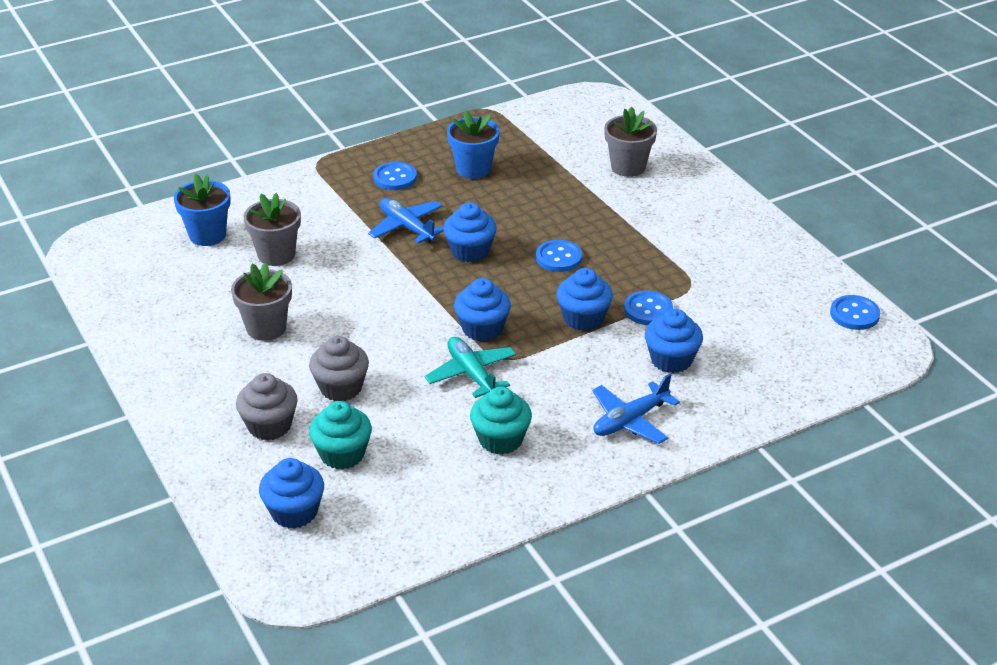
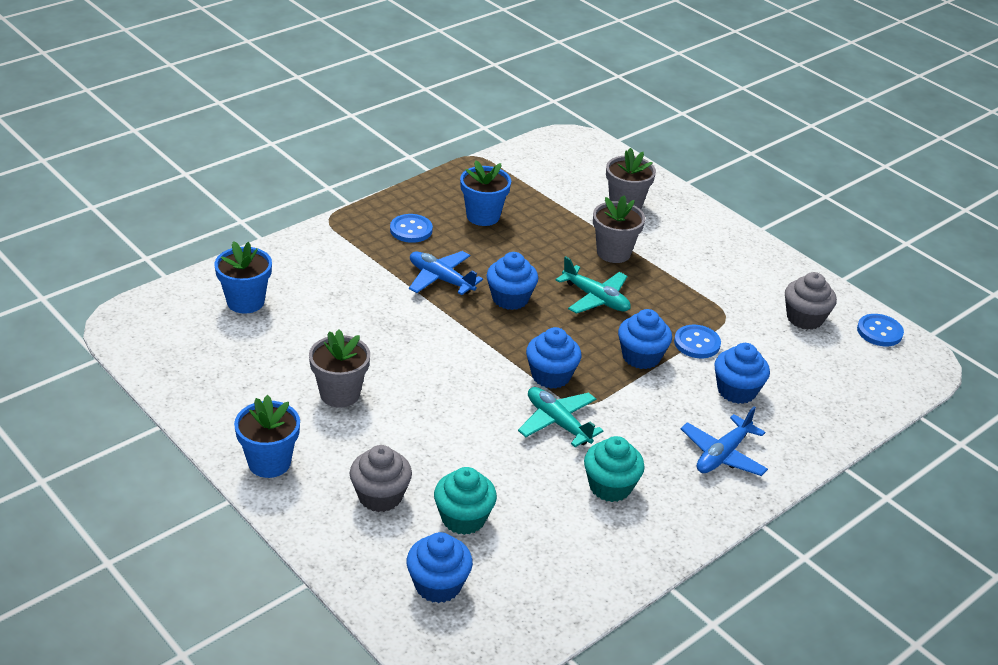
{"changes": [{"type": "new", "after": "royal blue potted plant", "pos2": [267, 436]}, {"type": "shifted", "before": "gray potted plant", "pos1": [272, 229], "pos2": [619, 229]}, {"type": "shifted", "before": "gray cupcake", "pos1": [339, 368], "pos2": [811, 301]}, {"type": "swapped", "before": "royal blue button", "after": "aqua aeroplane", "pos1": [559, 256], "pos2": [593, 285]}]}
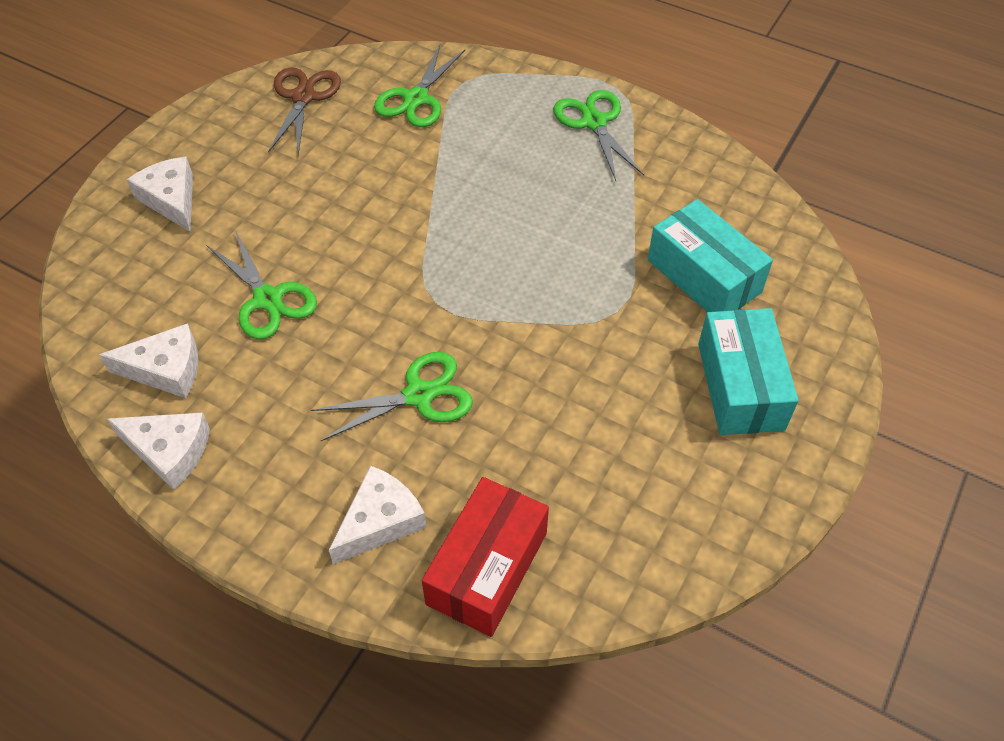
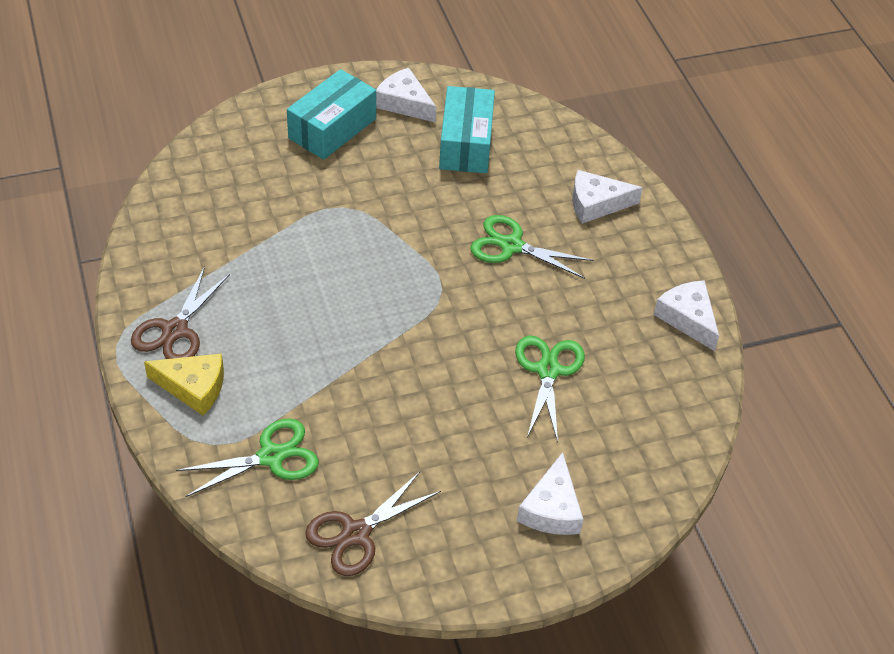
{"changes": [{"type": "gone", "before": "crimson parcel", "pos1": [485, 557]}, {"type": "new", "after": "bright yellow piece of cheese", "pos2": [184, 385]}, {"type": "shifted", "before": "snow-white piece of cheese", "pos1": [148, 360], "pos2": [406, 95]}, {"type": "shifted", "before": "aqua parcel", "pos1": [710, 255], "pos2": [467, 129]}, {"type": "repainted", "before": "green shears", "after": "brown shears", "pos1": [598, 135], "pos2": [180, 312]}]}
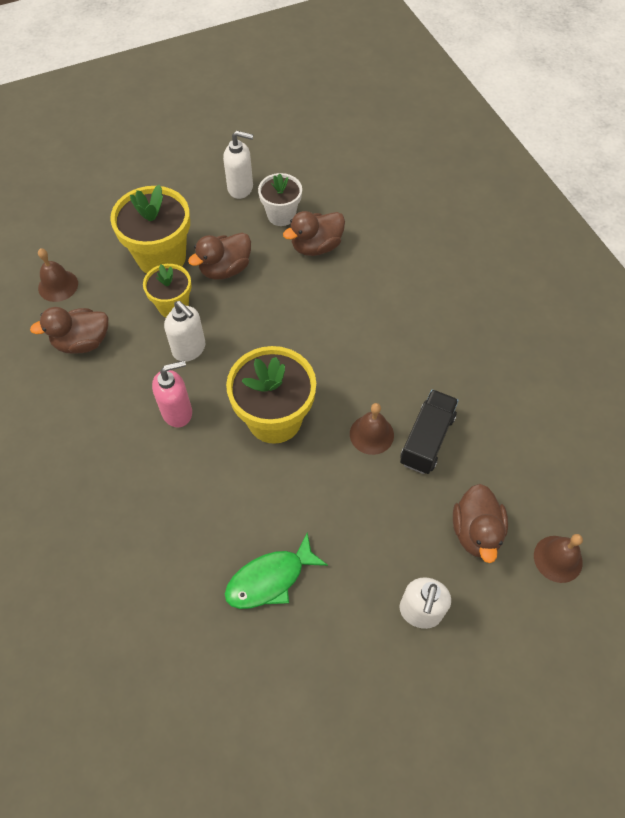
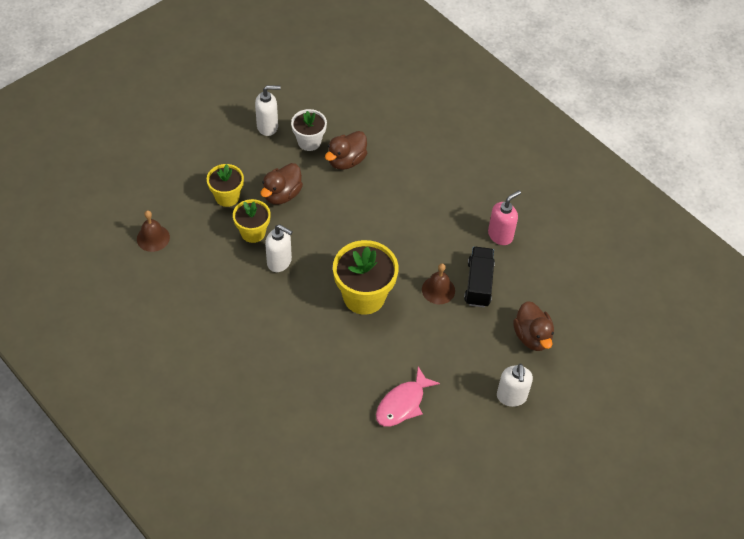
{"changes": [{"type": "gone", "before": "brown toy duck", "pos1": [69, 330]}, {"type": "gone", "before": "brown school bell", "pos1": [558, 558]}, {"type": "shifted", "before": "pink soap pump", "pos1": [172, 393], "pos2": [504, 217]}, {"type": "repainted", "before": "green fish", "after": "pink fish", "pos1": [276, 570], "pos2": [408, 397]}, {"type": "scaled", "before": "bright yellow potted plant", "pos1": [150, 229], "pos2": [225, 185], "scale": 0.6}]}
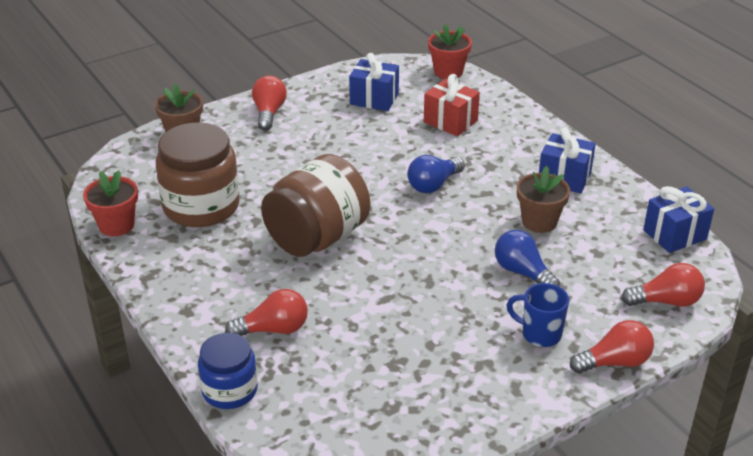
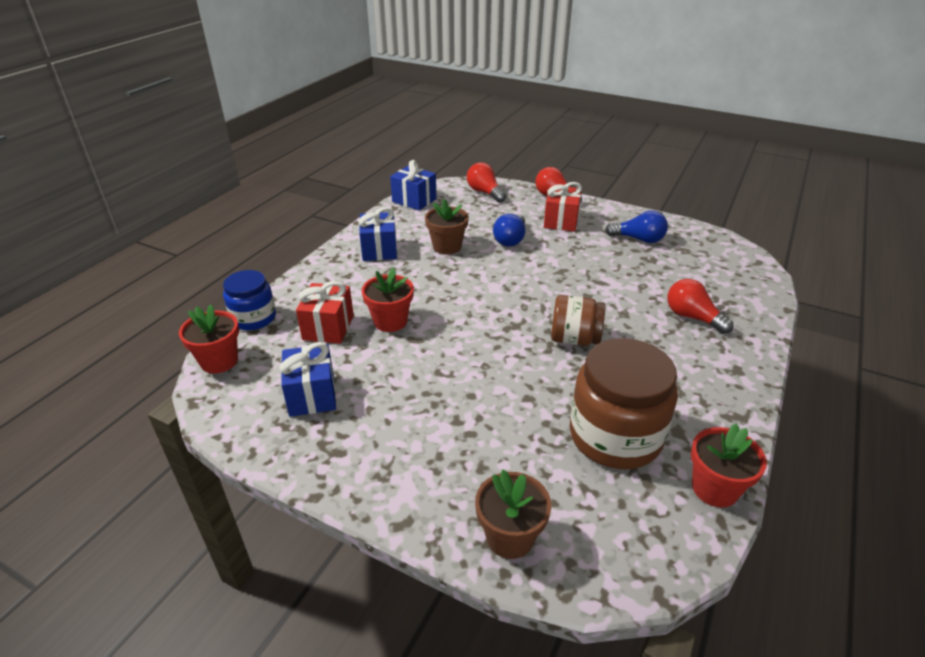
{"changes": [{"type": "gone", "before": "crimson light bulb", "pos1": [269, 103]}, {"type": "new", "after": "crimson potted plant", "pos2": [388, 299]}, {"type": "shifted", "before": "royal blue preserve jar", "pos1": [228, 371], "pos2": [249, 300]}, {"type": "shifted", "before": "royal blue light bulb", "pos1": [436, 174], "pos2": [636, 226]}, {"type": "swapped", "before": "royal blue coffee mug", "after": "crimson wrapped gift", "pos1": [538, 315], "pos2": [563, 207]}, {"type": "scaled", "before": "brown preserve jar", "pos1": [315, 205], "pos2": [578, 320], "scale": 0.6}]}
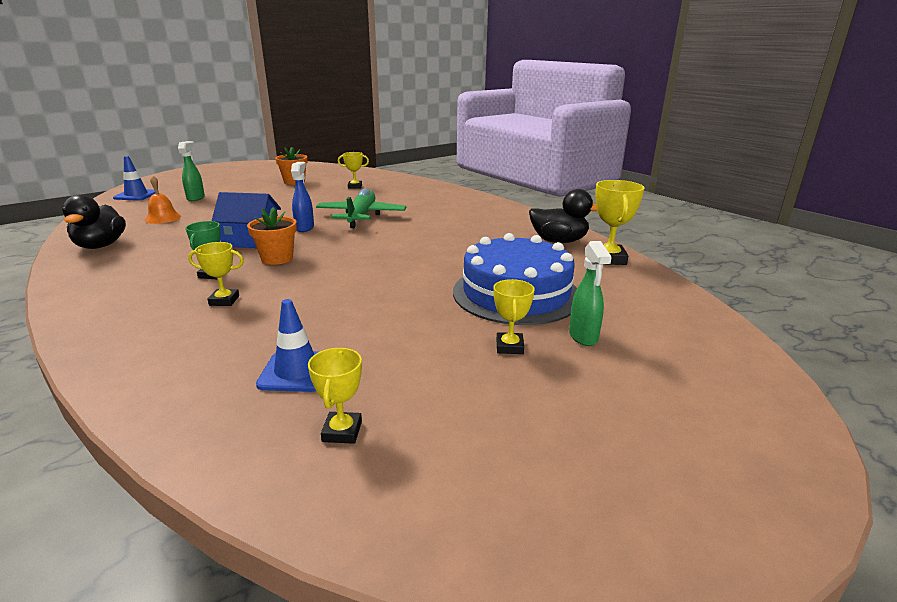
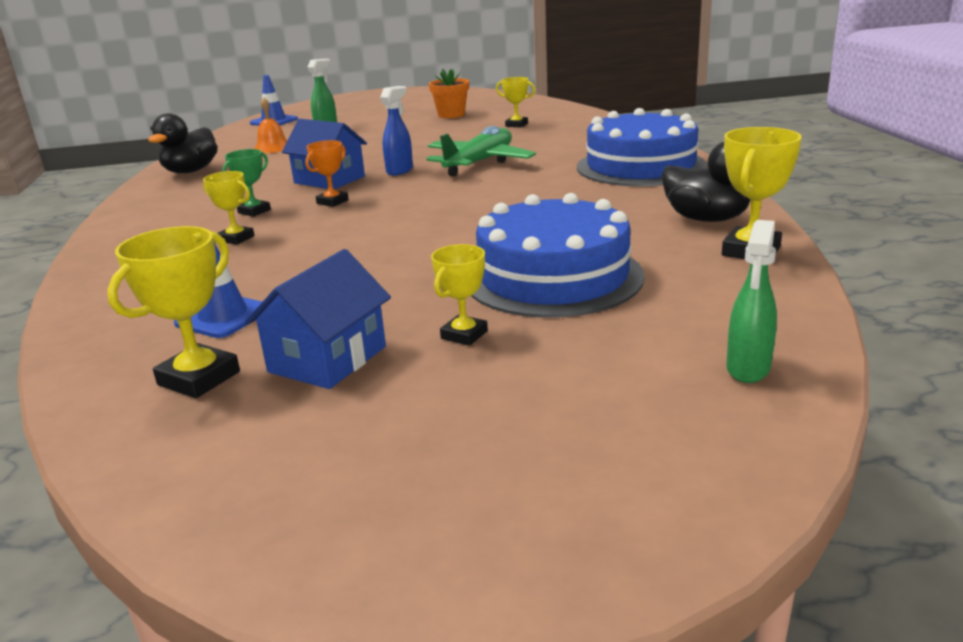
{"changes": [{"type": "new", "after": "royal blue cottage", "pos2": [318, 319]}, {"type": "new", "after": "royal blue layer cake", "pos2": [642, 147]}, {"type": "shifted", "before": "green spray bottle", "pos1": [590, 293], "pos2": [751, 301]}, {"type": "swapped", "before": "orange potted plant", "after": "orange trophy", "pos1": [272, 236], "pos2": [327, 173]}, {"type": "scaled", "before": "bright yellow trophy", "pos1": [335, 396], "pos2": [173, 312], "scale": 1.57}]}
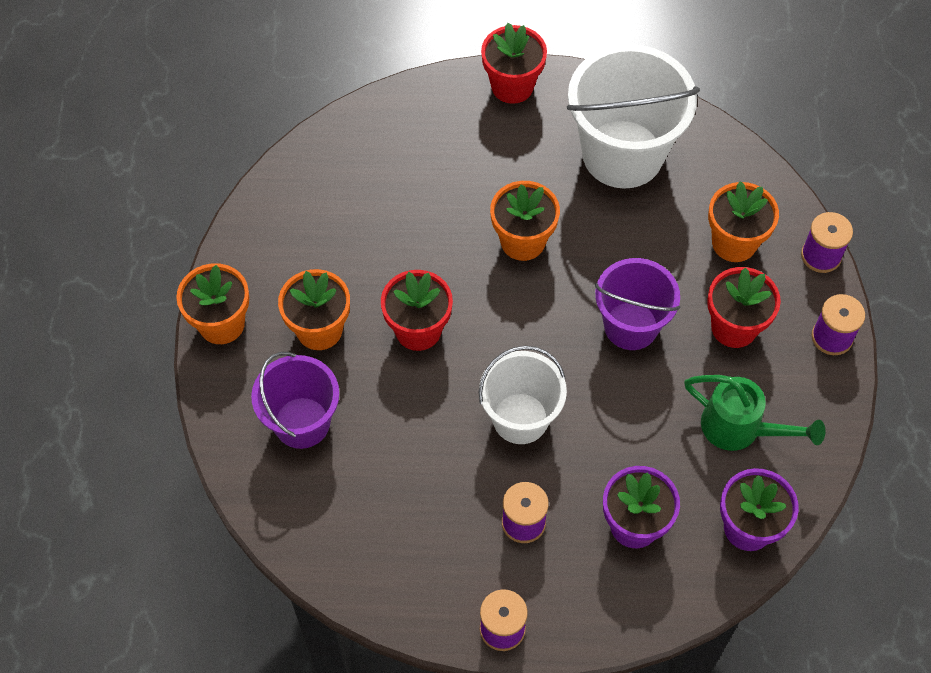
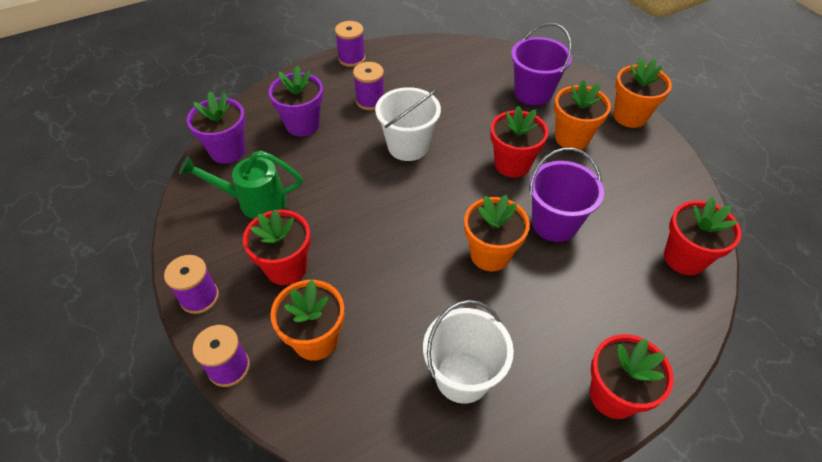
{"changes": [{"type": "new", "after": "crimson potted plant", "pos2": [702, 236]}, {"type": "shifted", "before": "purple pail", "pos1": [637, 304], "pos2": [566, 195]}, {"type": "scaled", "before": "snow-white pail", "pos1": [633, 116], "pos2": [468, 352], "scale": 0.63}]}
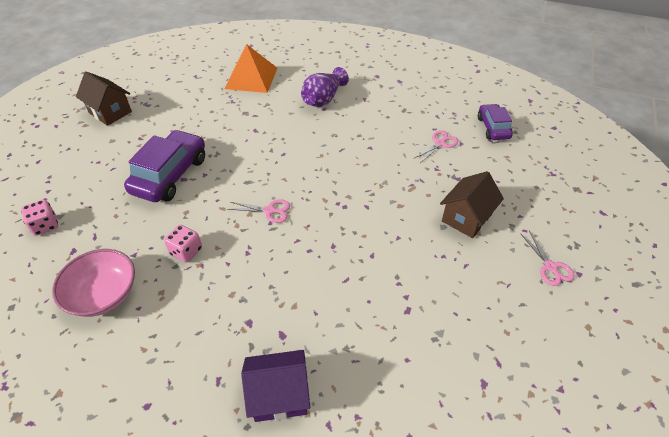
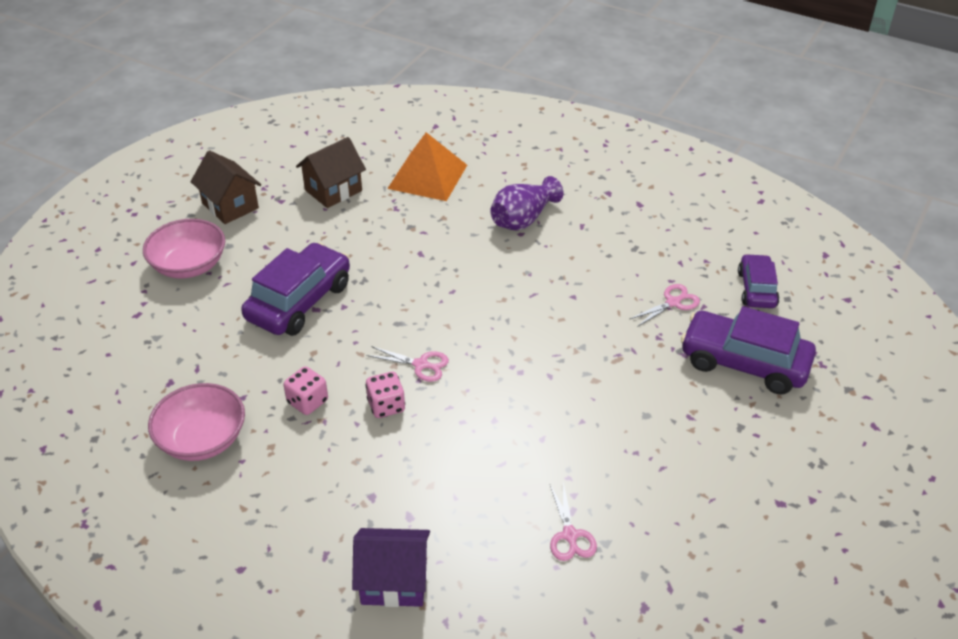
{"changes": [{"type": "new", "after": "pink bowl", "pos2": [184, 249]}, {"type": "new", "after": "purple automobile", "pos2": [748, 350]}, {"type": "shifted", "before": "pink game die", "pos1": [39, 218], "pos2": [385, 395]}, {"type": "shifted", "before": "brown cottage", "pos1": [472, 204], "pos2": [331, 172]}, {"type": "shifted", "before": "pink shears", "pos1": [548, 258], "pos2": [573, 521]}]}
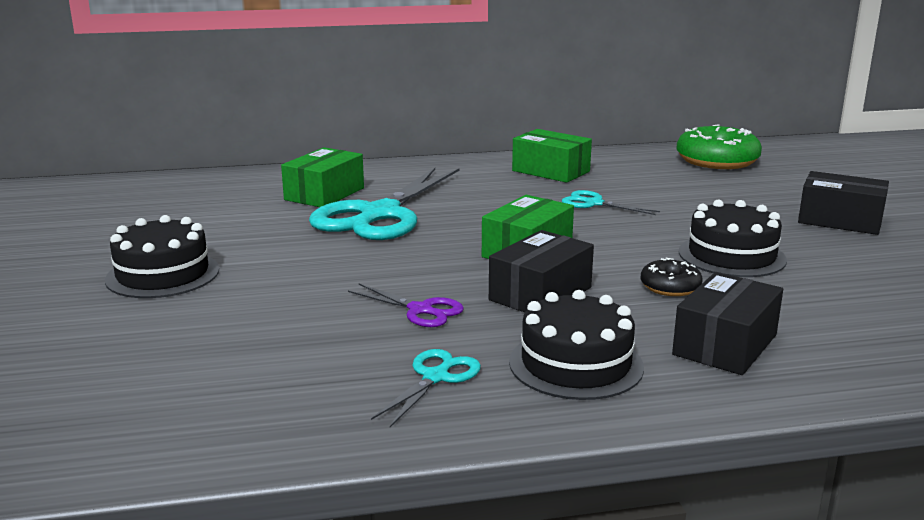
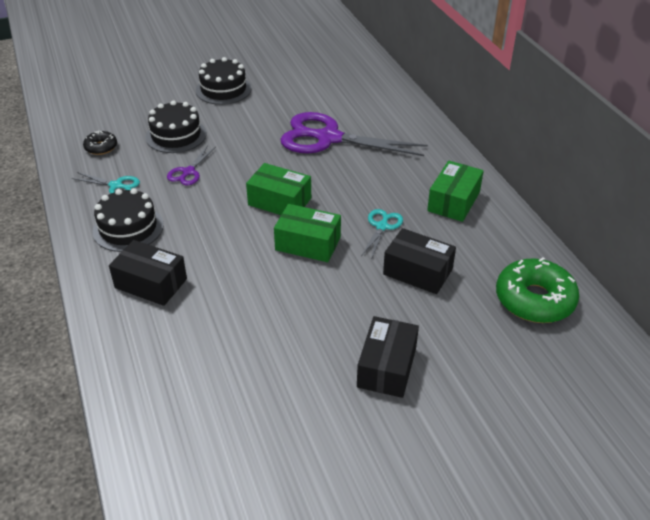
{"changes": [{"type": "shifted", "before": "green parcel", "pos1": [322, 177], "pos2": [307, 233]}, {"type": "shifted", "before": "jet-black parcel", "pos1": [541, 271], "pos2": [419, 261]}, {"type": "shifted", "before": "jet-black doughnut", "pos1": [671, 277], "pos2": [100, 143]}, {"type": "shifted", "before": "jet-black layer cake", "pos1": [733, 238], "pos2": [176, 126]}, {"type": "repainted", "before": "aqua shears", "after": "purple shears", "pos1": [384, 204], "pos2": [354, 134]}]}
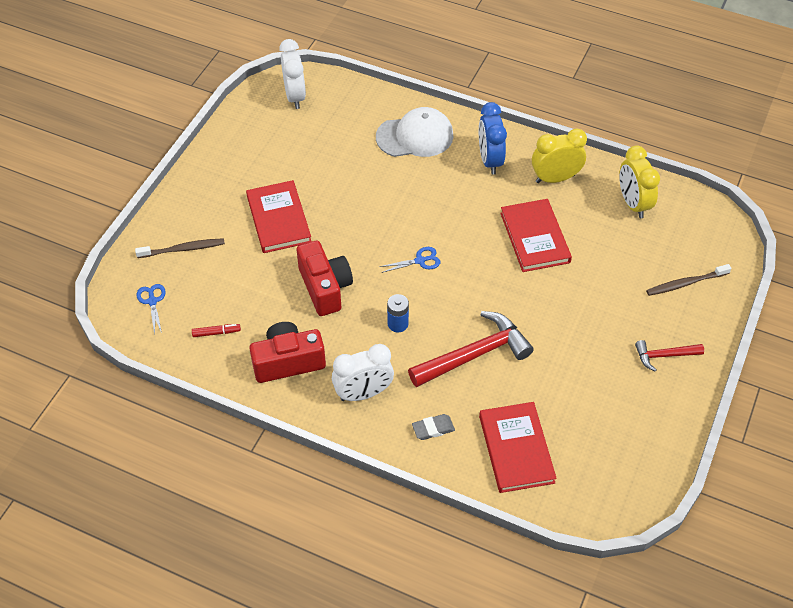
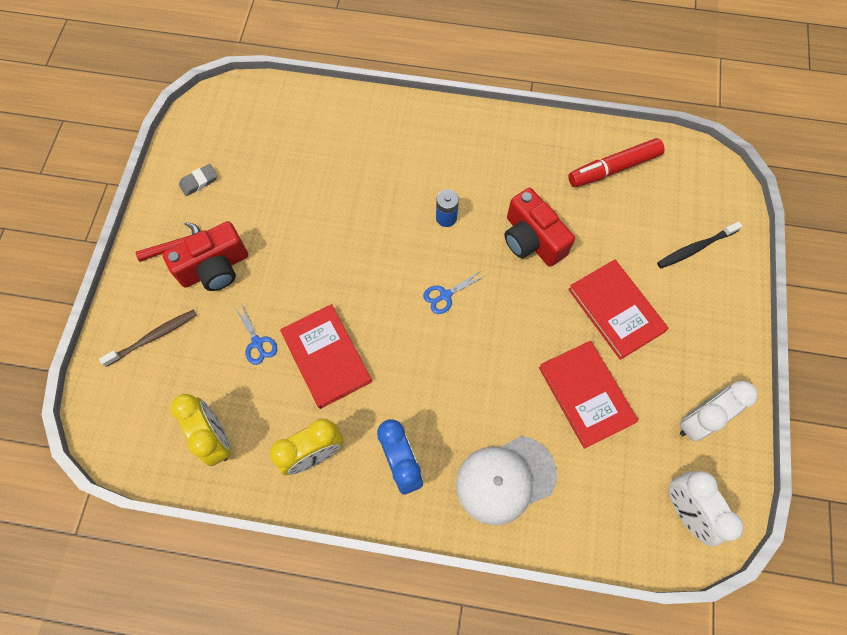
{"changes": [{"type": "gone", "before": "crimson carpenter's hammer", "pos1": [471, 349]}, {"type": "shifted", "before": "royal blue shears", "pos1": [151, 309], "pos2": [256, 334]}, {"type": "shifted", "before": "crimson photo camera", "pos1": [287, 352], "pos2": [205, 256]}, {"type": "shifted", "before": "snow-white alarm clock", "pos1": [363, 372], "pos2": [719, 411]}, {"type": "shifted", "before": "gray eraser", "pos1": [433, 427], "pos2": [198, 180]}, {"type": "shifted", "before": "crimson hardback", "pos1": [518, 447], "pos2": [588, 395]}, {"type": "repainted", "before": "brown dental brush", "after": "jet-black dental brush", "pos1": [180, 248], "pos2": [699, 245]}, {"type": "scaled", "before": "crimson marker", "pos1": [216, 330], "pos2": [616, 162], "scale": 2.12}]}
